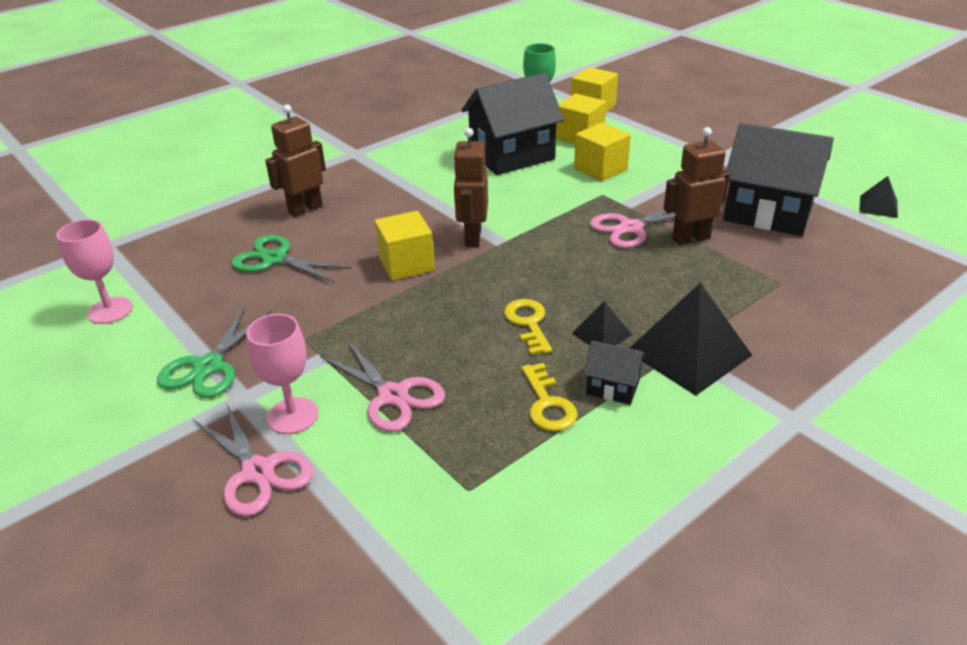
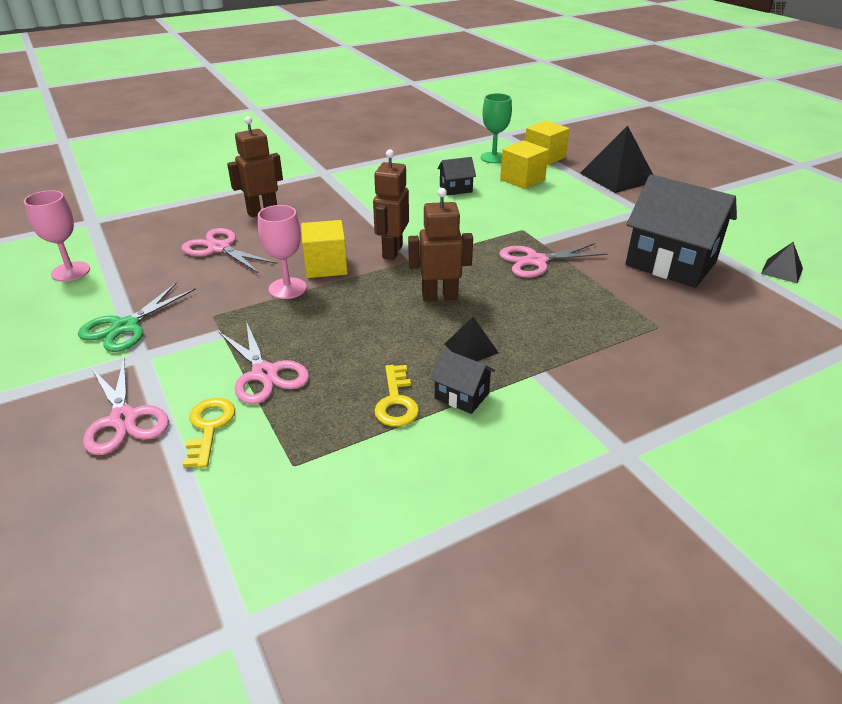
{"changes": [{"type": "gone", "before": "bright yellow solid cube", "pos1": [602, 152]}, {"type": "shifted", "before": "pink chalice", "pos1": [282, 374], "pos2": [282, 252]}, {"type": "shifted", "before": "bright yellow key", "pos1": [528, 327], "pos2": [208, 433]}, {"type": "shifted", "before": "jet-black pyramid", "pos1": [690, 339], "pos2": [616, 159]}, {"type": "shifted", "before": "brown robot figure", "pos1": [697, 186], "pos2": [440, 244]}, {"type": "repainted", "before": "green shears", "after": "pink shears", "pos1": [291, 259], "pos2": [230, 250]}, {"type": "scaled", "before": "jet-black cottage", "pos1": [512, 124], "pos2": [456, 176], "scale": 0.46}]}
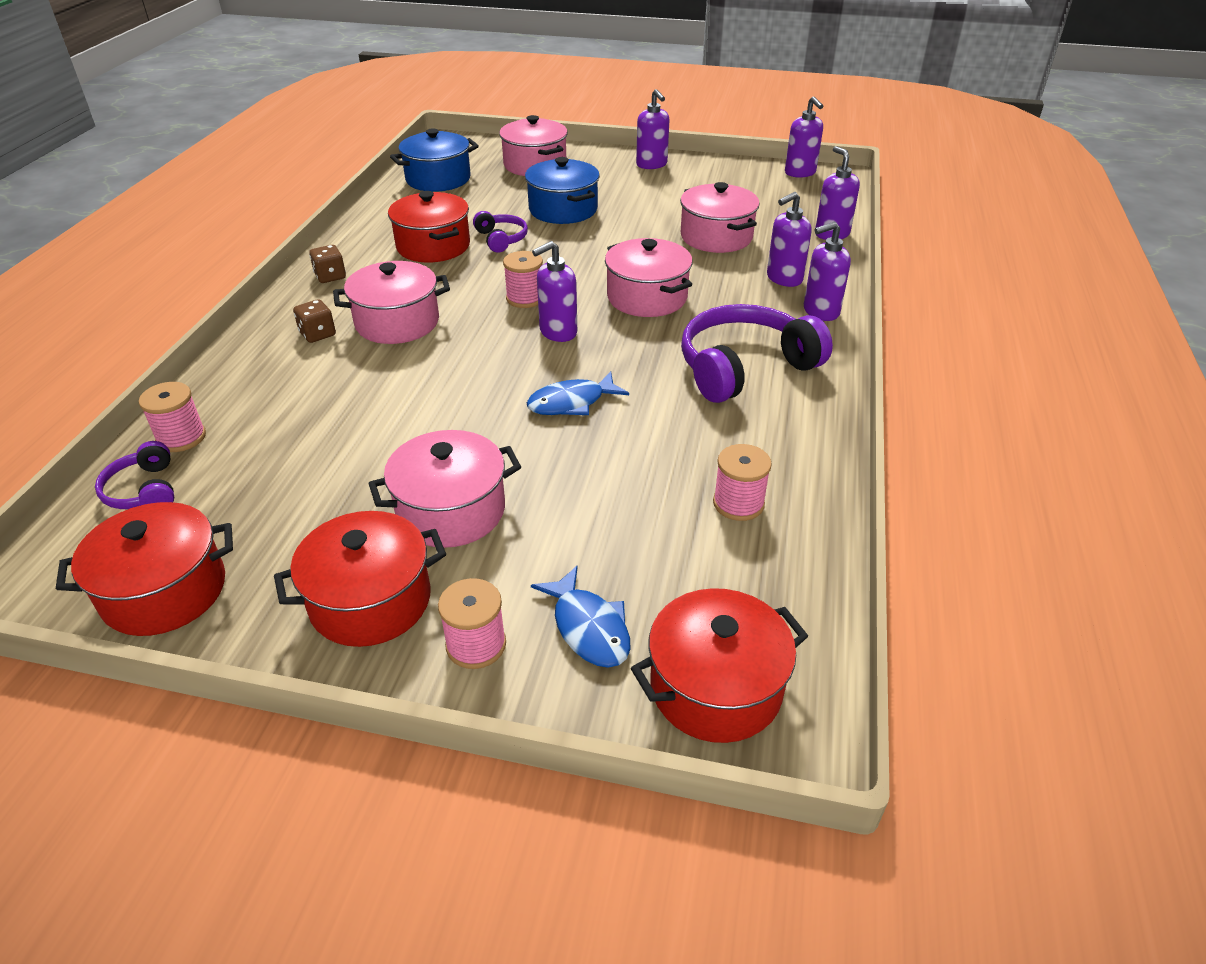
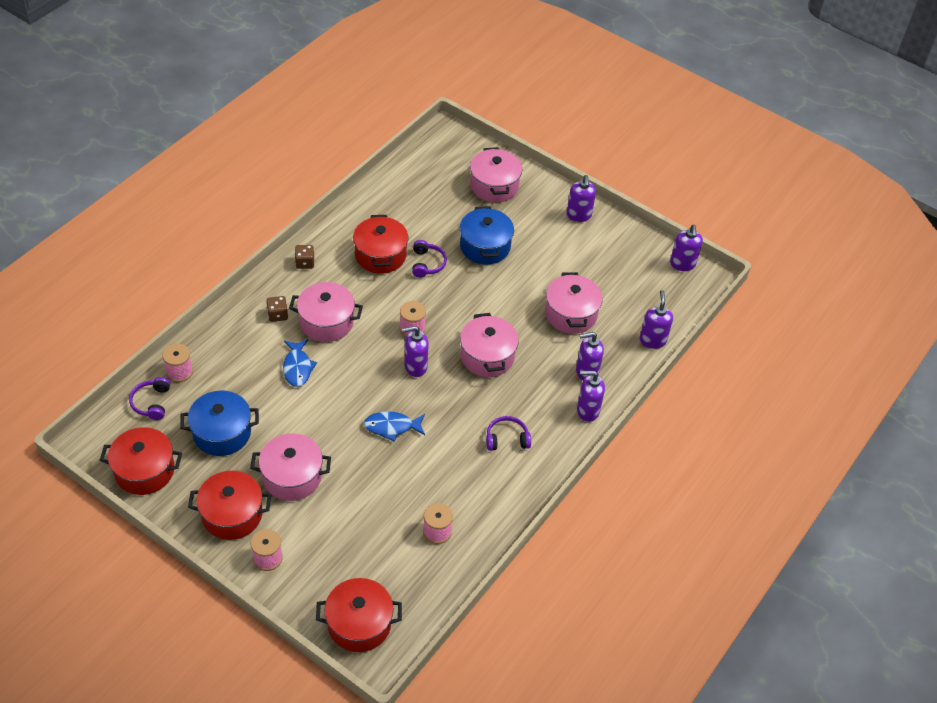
{"changes": [{"type": "shifted", "before": "royal blue cooking pot", "pos1": [434, 160], "pos2": [219, 423]}, {"type": "shifted", "before": "royal blue fish", "pos1": [580, 617], "pos2": [300, 363]}, {"type": "scaled", "before": "purple headphones", "pos1": [757, 353], "pos2": [508, 433], "scale": 0.51}]}
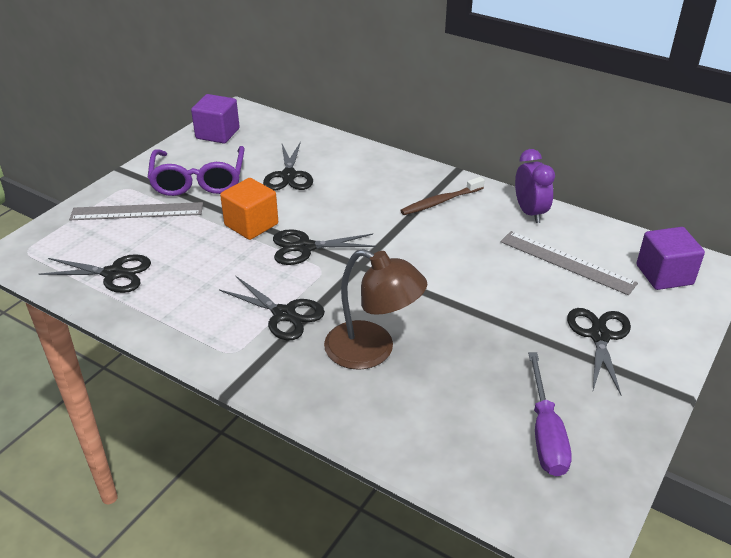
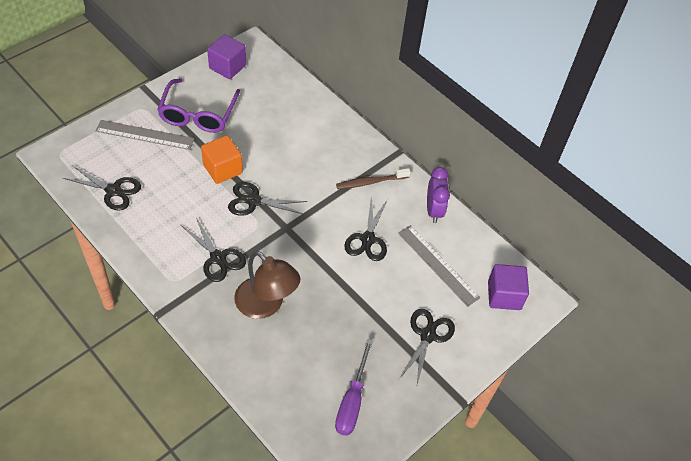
{"changes": [{"type": "shifted", "before": "jet-black shears", "pos1": [288, 165], "pos2": [366, 229]}]}
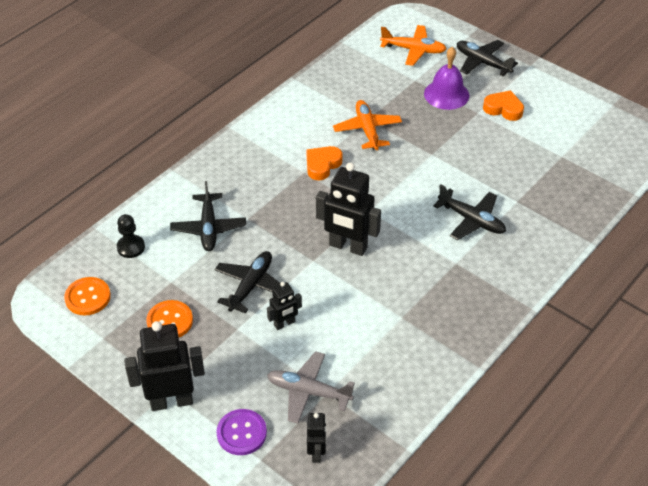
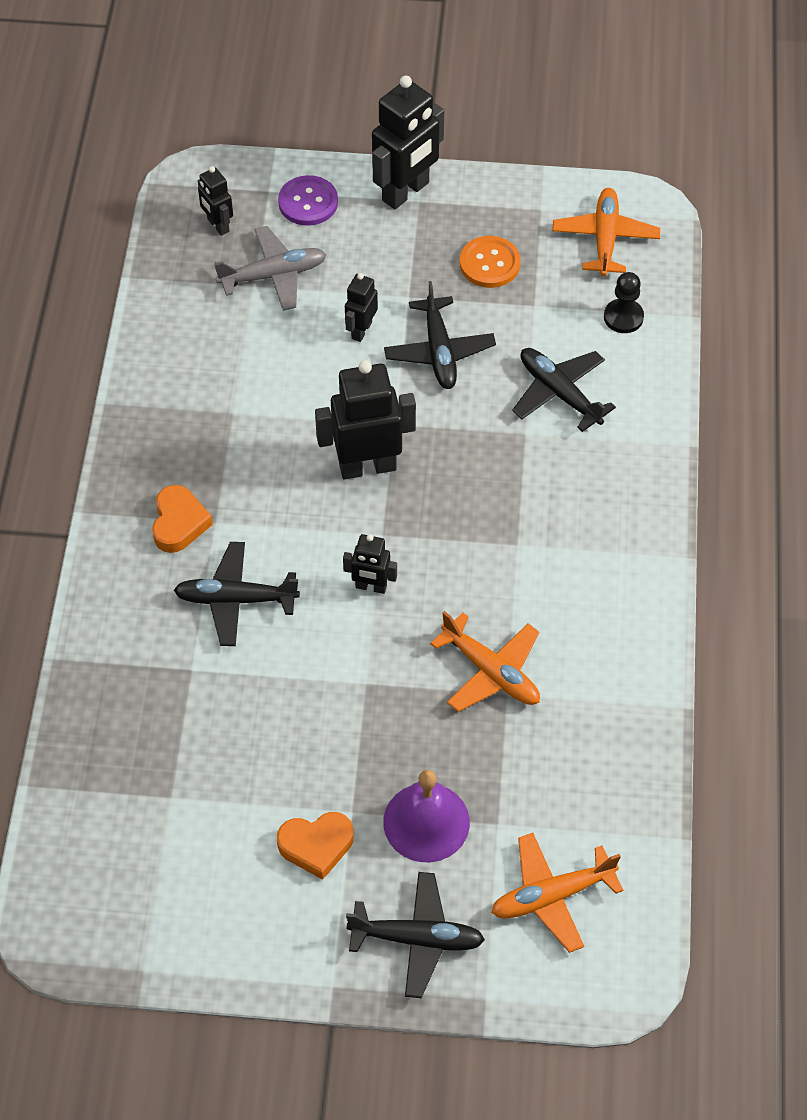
{"changes": [{"type": "new", "after": "jet-black robot figure", "pos2": [370, 564]}, {"type": "shifted", "before": "orange heart shape", "pos1": [325, 163], "pos2": [182, 519]}, {"type": "swapped", "before": "orange button", "after": "orange aeroplane", "pos1": [87, 296], "pos2": [606, 232]}]}
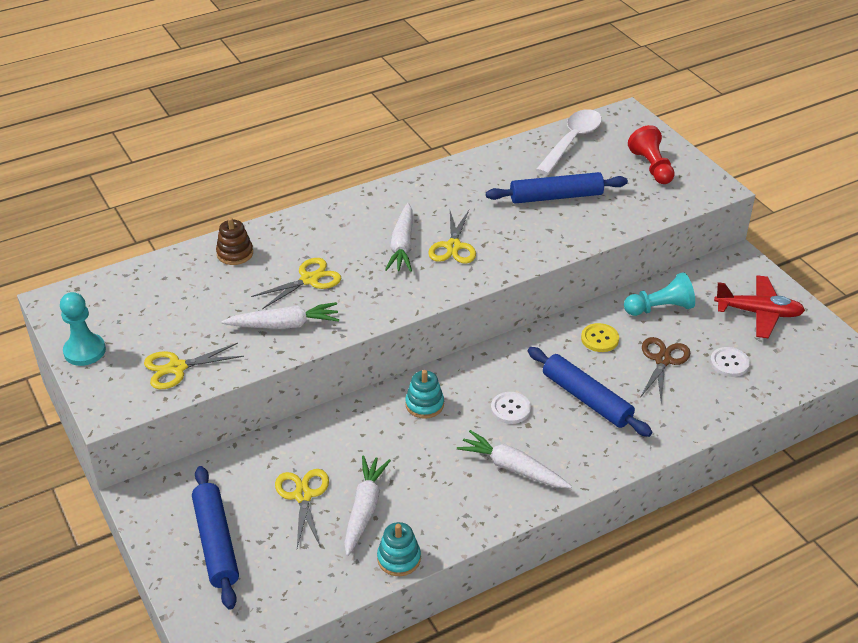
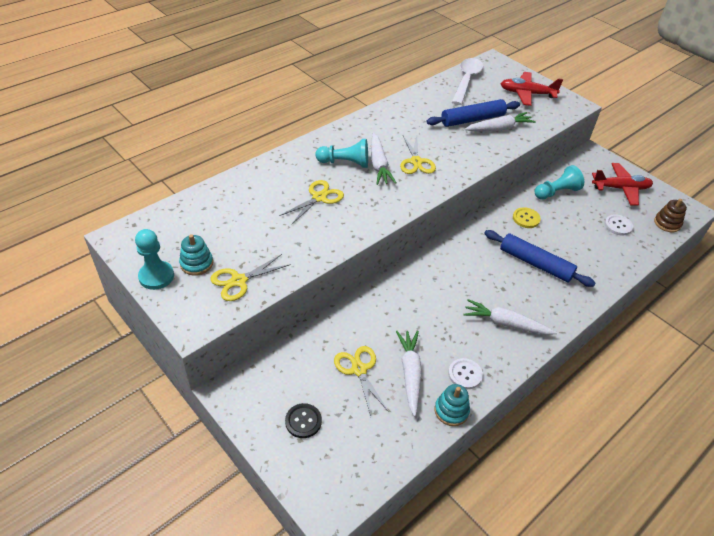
{"changes": [{"type": "gone", "before": "brown shears", "pos1": [665, 369]}, {"type": "new", "after": "aqua pawn", "pos2": [342, 153]}, {"type": "shifted", "before": "brown stacking rings", "pos1": [234, 241], "pos2": [670, 215]}, {"type": "shifted", "before": "snow-white root vegetable", "pos1": [280, 315], "pos2": [500, 121]}, {"type": "shifted", "before": "aqua stacking rings", "pos1": [424, 394], "pos2": [196, 255]}, {"type": "shifted", "before": "snow-white button", "pos1": [511, 408], "pos2": [465, 373]}, {"type": "swapped", "before": "royal blue rolling pin", "after": "jet-black button", "pos1": [215, 538], "pos2": [303, 420]}, {"type": "swapped", "before": "crimson pawn", "after": "crimson aeroplane", "pos1": [651, 154], "pos2": [531, 89]}]}
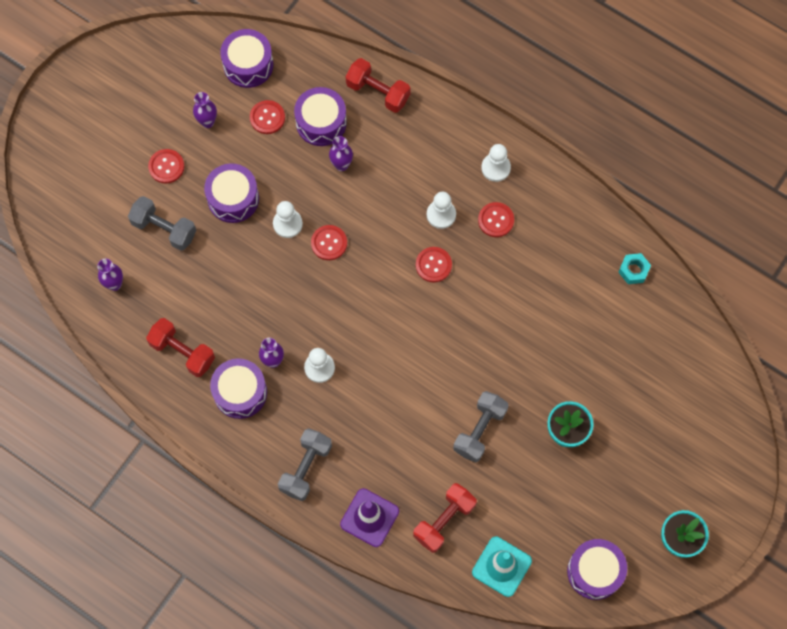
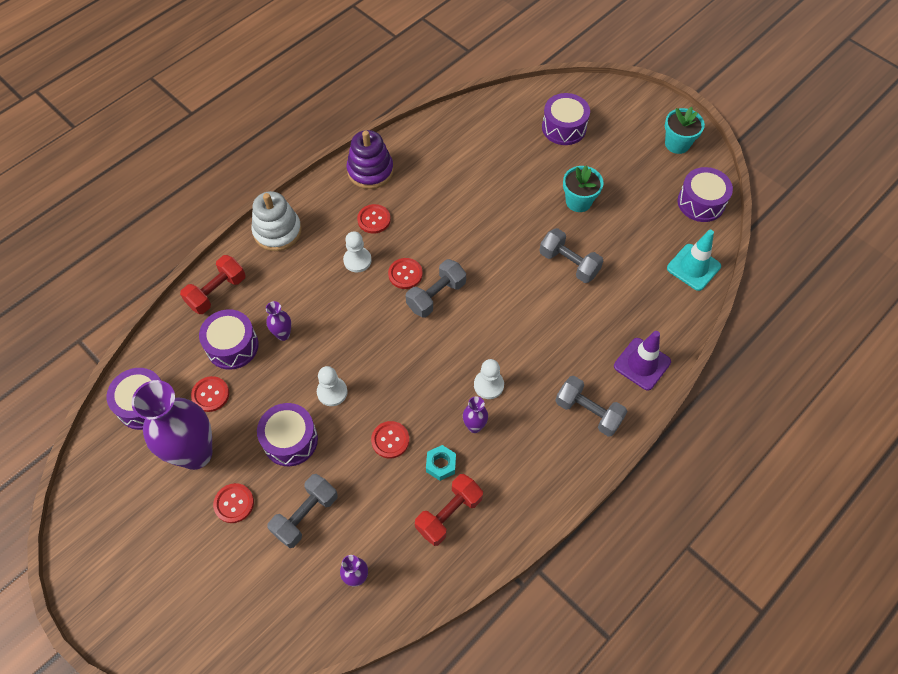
{"changes": [{"type": "gone", "before": "crimson free weight", "pos1": [445, 518]}, {"type": "gone", "before": "snow-white pawn", "pos1": [496, 163]}, {"type": "new", "after": "snow-white stacking rings", "pos2": [277, 221]}, {"type": "new", "after": "purple stacking rings", "pos2": [370, 159]}, {"type": "new", "after": "gray free weight", "pos2": [436, 288]}, {"type": "shifted", "before": "purple toy drum", "pos1": [238, 388], "pos2": [566, 119]}, {"type": "shifted", "before": "crimson button", "pos1": [329, 242], "pos2": [390, 439]}, {"type": "shifted", "before": "aqua nut", "pos1": [634, 268], "pos2": [441, 463]}, {"type": "scaled", "before": "purple tall vase", "pos1": [205, 110], "pos2": [172, 425], "scale": 2.33}]}
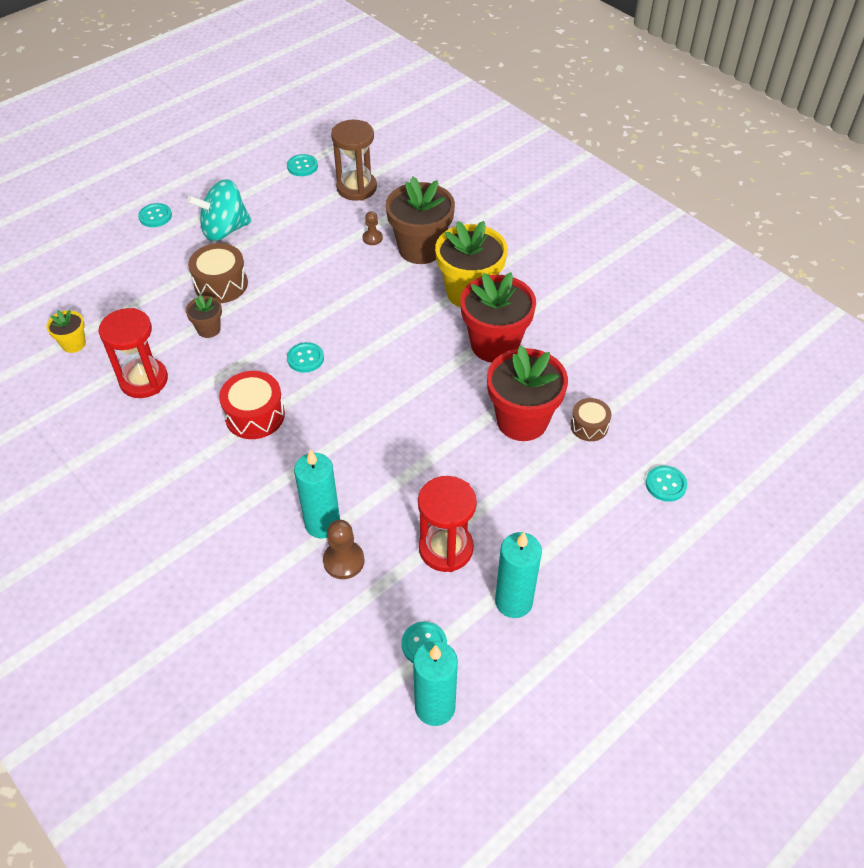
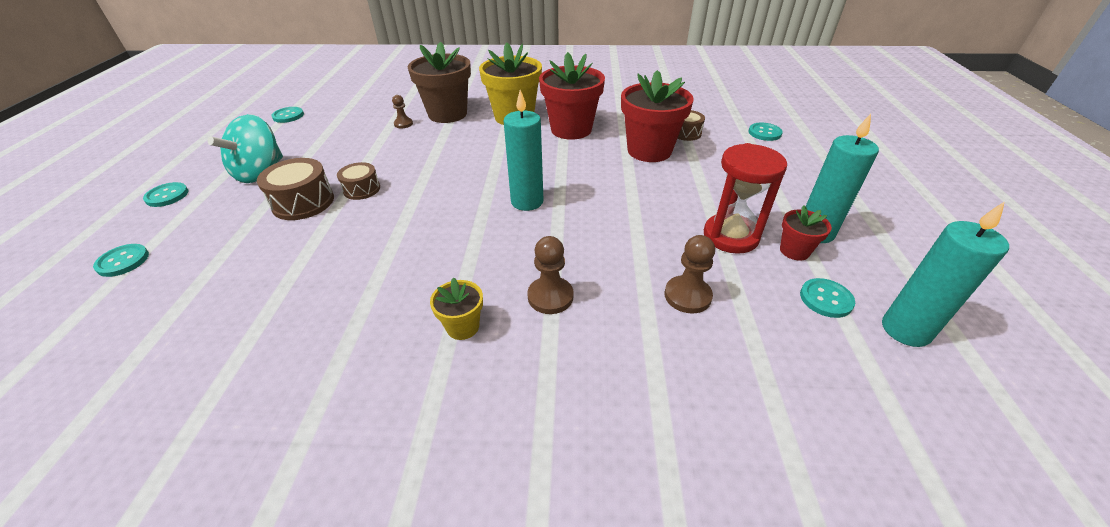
{"changes": [{"type": "gone", "before": "crimson sand timer", "pos1": [133, 353]}, {"type": "gone", "before": "brown potted plant", "pos1": [204, 316]}, {"type": "gone", "before": "crimson toy drum", "pos1": [252, 405]}, {"type": "gone", "before": "brown sand timer", "pos1": [354, 160]}, {"type": "new", "after": "brown toy drum", "pos2": [358, 181]}, {"type": "new", "after": "brown pawn", "pos2": [550, 275]}, {"type": "new", "after": "crimson potted plant", "pos2": [806, 233]}, {"type": "shifted", "before": "bright yellow potted plant", "pos1": [66, 331], "pos2": [456, 308]}, {"type": "shifted", "before": "aqua button", "pos1": [305, 357], "pos2": [121, 260]}, {"type": "shifted", "before": "aqua candle", "pos1": [317, 494], "pos2": [524, 150]}]}
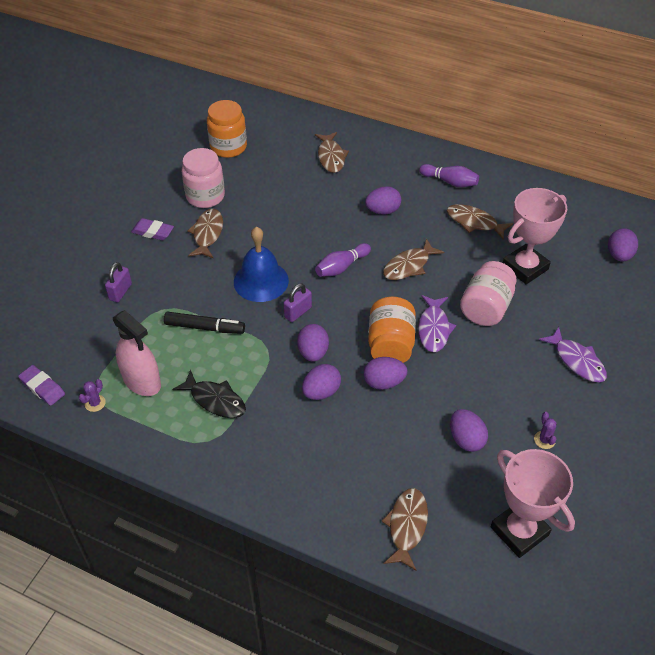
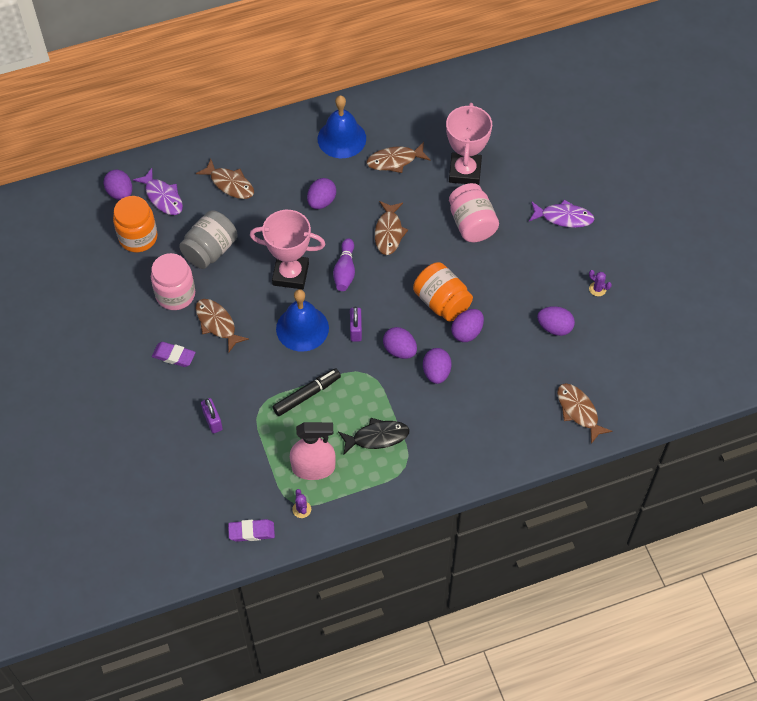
{"changes": [{"type": "new", "after": "gray preserve jar", "pos2": [208, 239]}, {"type": "shifted", "before": "purple fish", "pos1": [437, 323], "pos2": [158, 191]}, {"type": "shifted", "before": "pink trophy", "pos1": [533, 503], "pos2": [287, 249]}, {"type": "shifted", "before": "purple egg shape", "pos1": [623, 245], "pos2": [117, 184]}, {"type": "swapped", "before": "purple bowling pin", "after": "royal blue school bell", "pos1": [449, 175], "pos2": [342, 126]}, {"type": "rotated", "before": "purple eraser", "pos1": [152, 229], "pos2": [174, 354], "turn": 45}]}
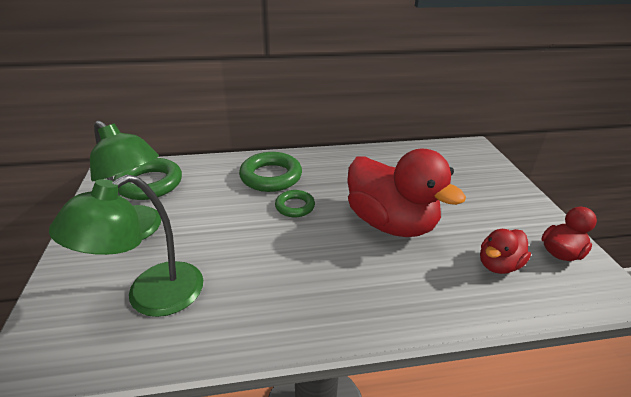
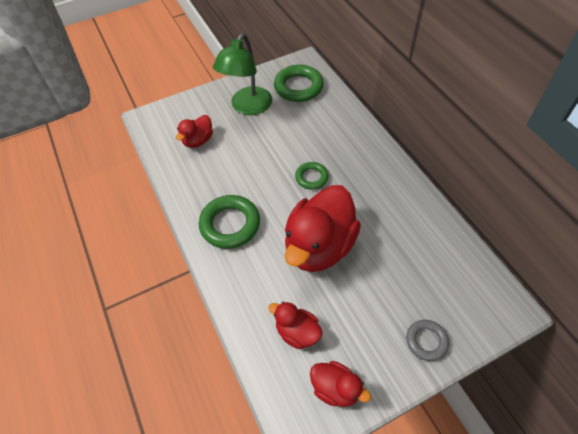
{"changes": [{"type": "new", "after": "gray torus", "pos2": [427, 340]}, {"type": "shifted", "before": "green torus", "pos1": [270, 172], "pos2": [229, 222]}, {"type": "swapped", "before": "green lamp", "after": "crimson toy duck", "pos1": [126, 245], "pos2": [194, 131]}]}
